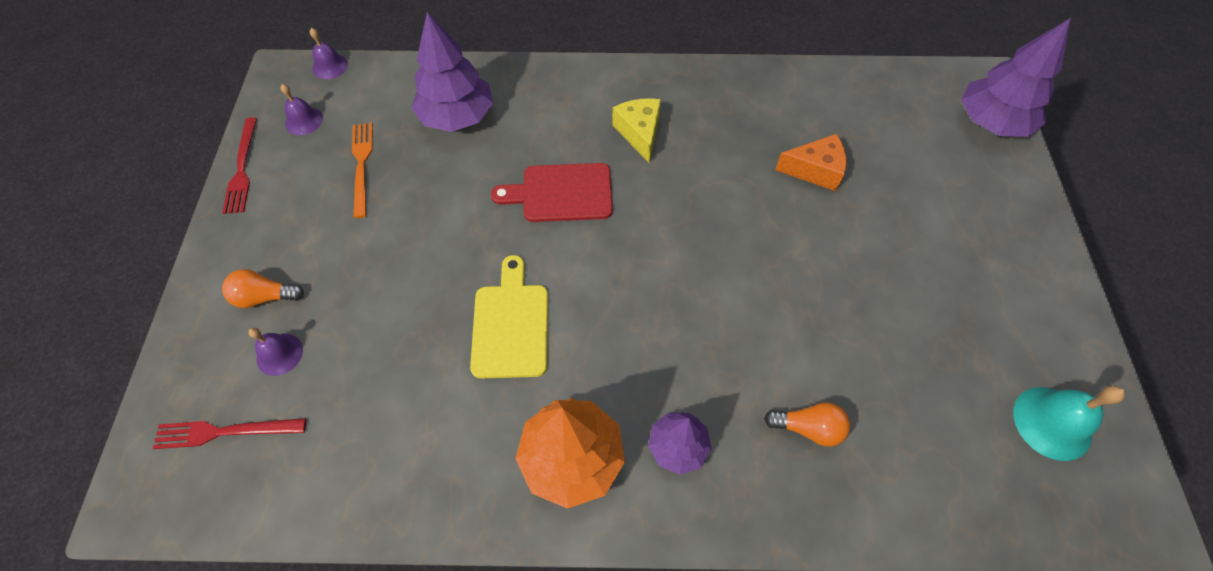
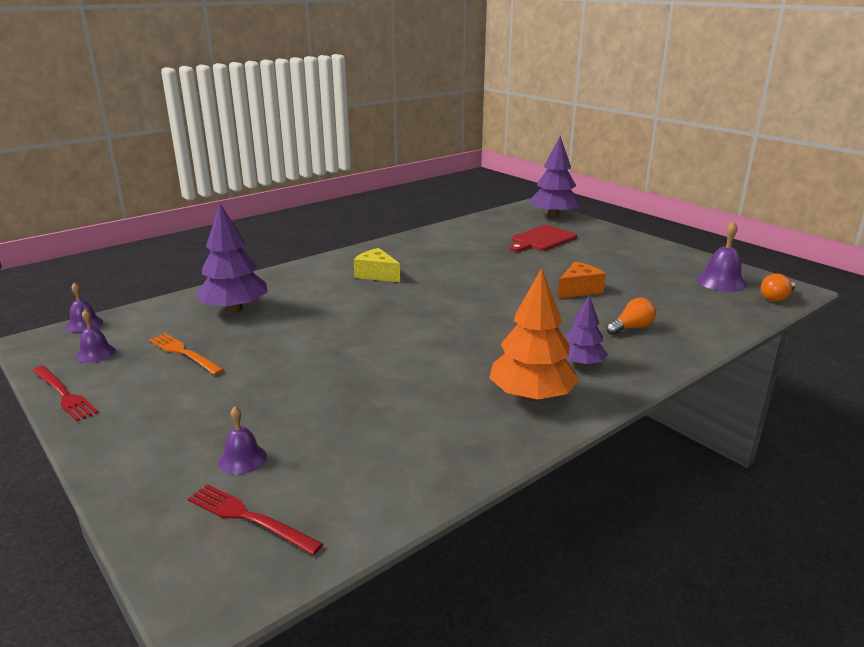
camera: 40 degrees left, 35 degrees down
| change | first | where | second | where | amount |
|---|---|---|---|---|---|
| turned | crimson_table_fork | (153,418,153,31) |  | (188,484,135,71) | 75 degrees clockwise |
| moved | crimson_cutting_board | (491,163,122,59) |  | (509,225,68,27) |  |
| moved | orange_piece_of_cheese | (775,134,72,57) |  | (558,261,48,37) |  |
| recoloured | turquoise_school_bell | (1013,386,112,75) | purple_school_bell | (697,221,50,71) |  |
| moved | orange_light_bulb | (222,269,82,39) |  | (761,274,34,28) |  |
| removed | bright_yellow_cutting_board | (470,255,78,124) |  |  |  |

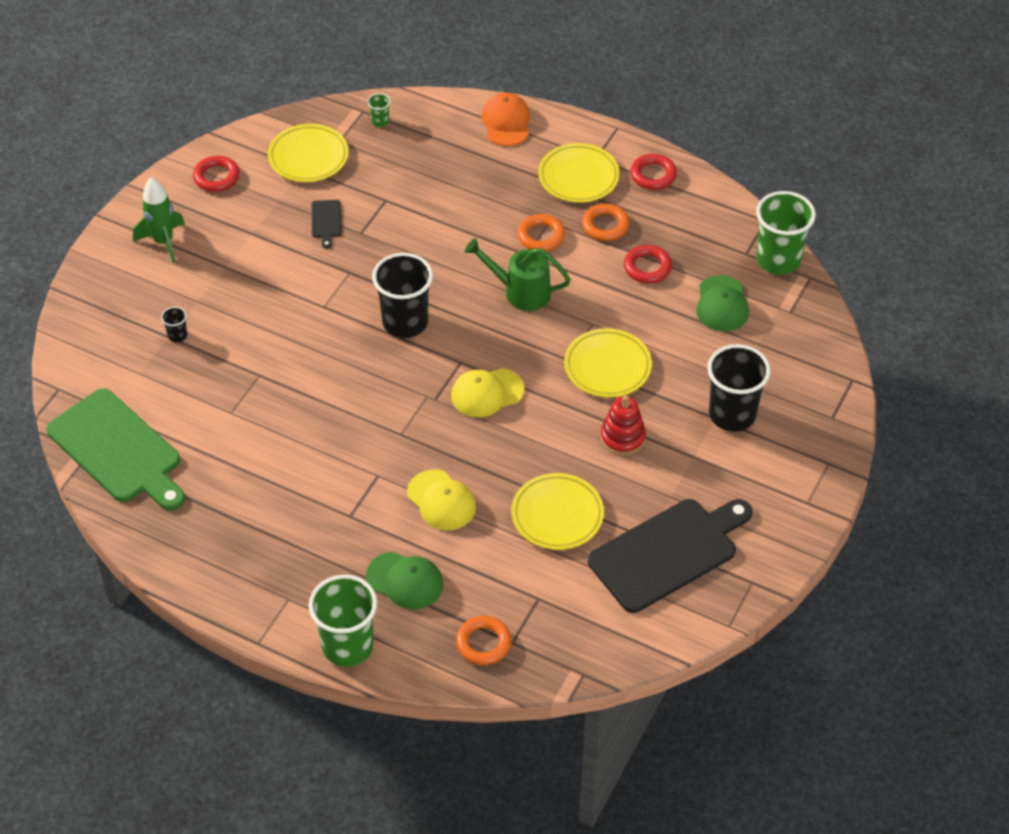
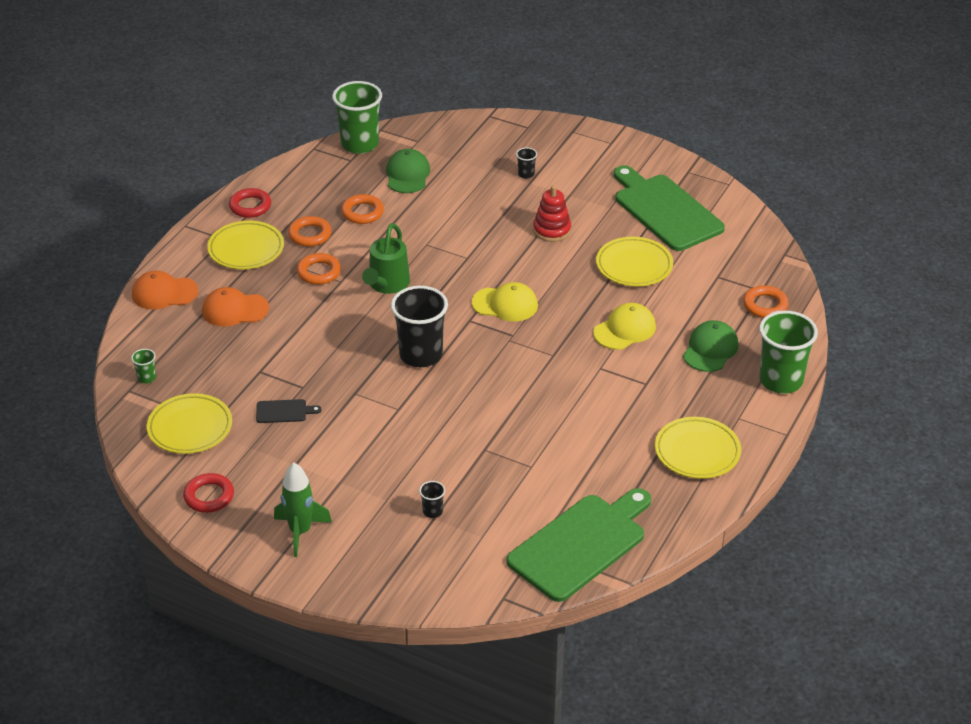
camera: 90 degrees left, 10 degrees down
| change | first | where | second | where | amount |
|---|---|---|---|---|---|
| added |  |  | orange_peaked_cap | (202,287,67,40) |  |
| recoloured | crimson_ring | (624,245,48,38) | orange_ring | (341,194,43,30) |  |
| turned | emerald_peaked_cap | (696,275,53,57) |  | (386,149,44,44) | 90 degrees counterclockwise |
| turned | bright_yellow_peaked_cap | (451,368,73,49) |  | (472,282,66,39) | 60 degrees counterclockwise |
| resized | jet-black_cup | (707,344,64,88) |  | (516,147,21,32) | x0.42 |
| recoloured | jet-black_cutting_board | (588,499,164,114) | emerald_cutting_board | (614,166,111,85) |  |
| moved | bright_yellow_dinner_plate | (564,328,88,69) |  | (655,417,86,62) |  |

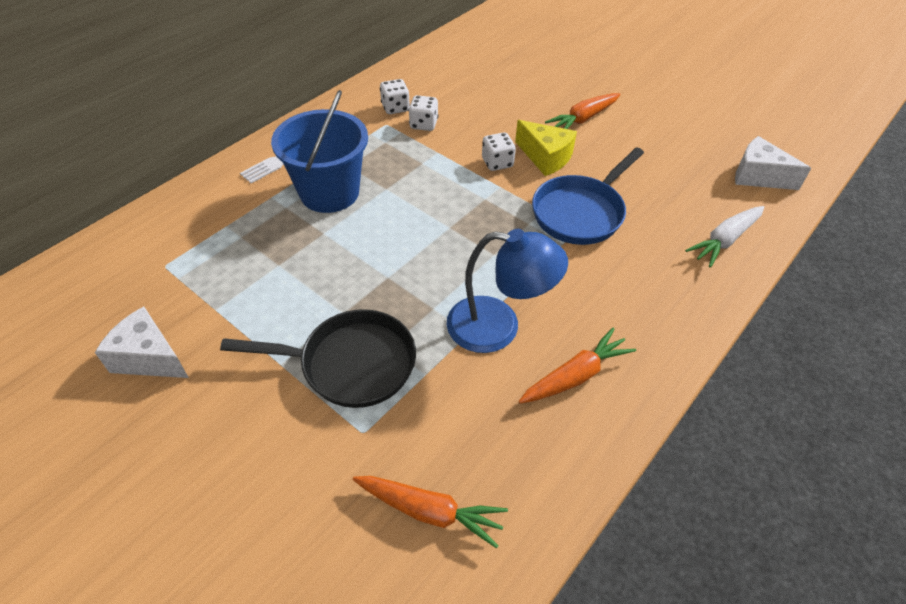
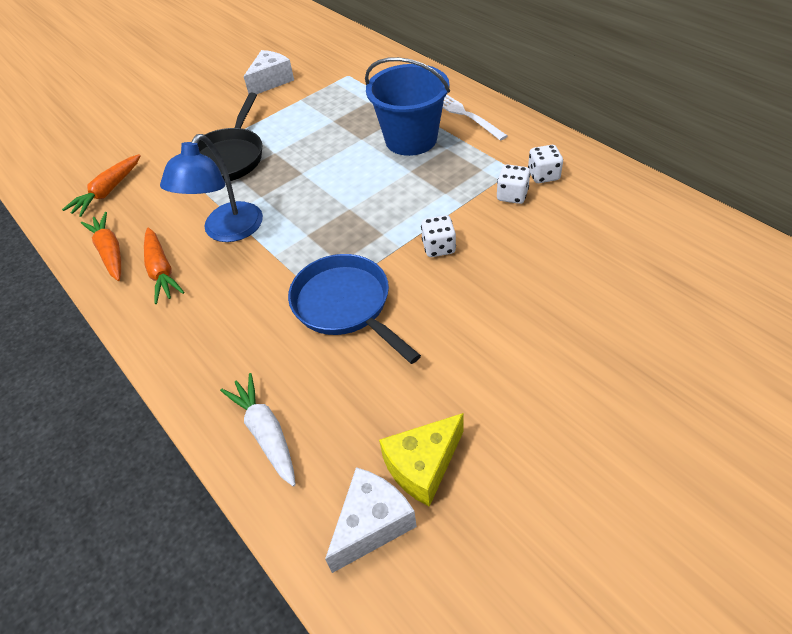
camera: 105 degrees right, 0 degrees up
| change | first | where | second | where | amount |
|---|---|---|---|---|---|
| moved | orange_root_vegetable | (545,93,76,36) |  | (81,212,40,69) |  |
| moved | bright_yellow_piece_of_cheese | (515,120,62,56) |  | (379,413,85,94) |  |

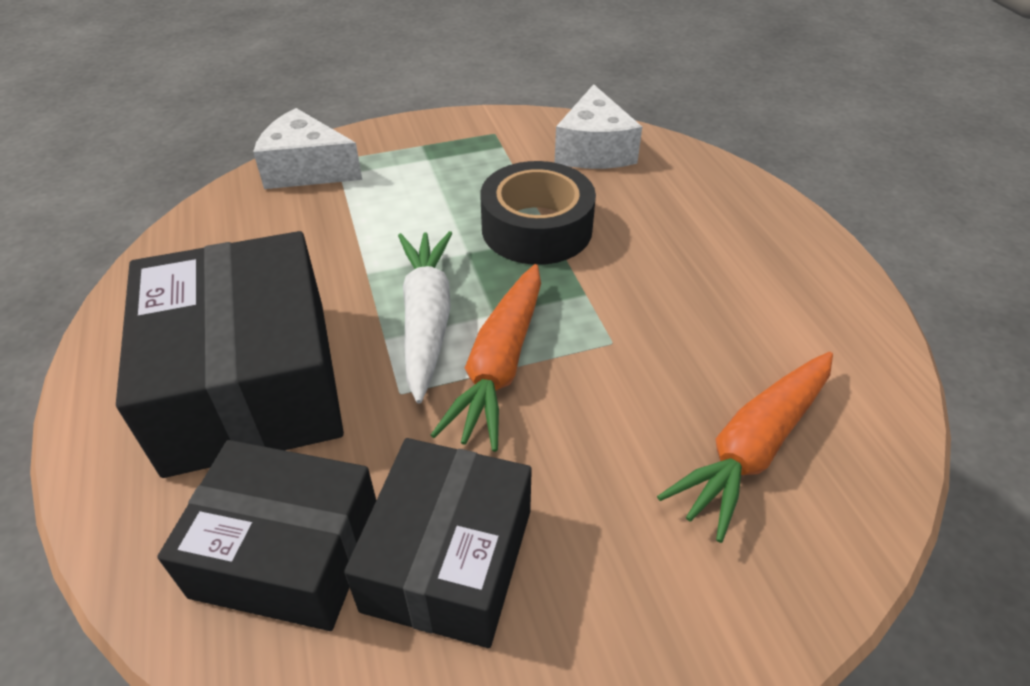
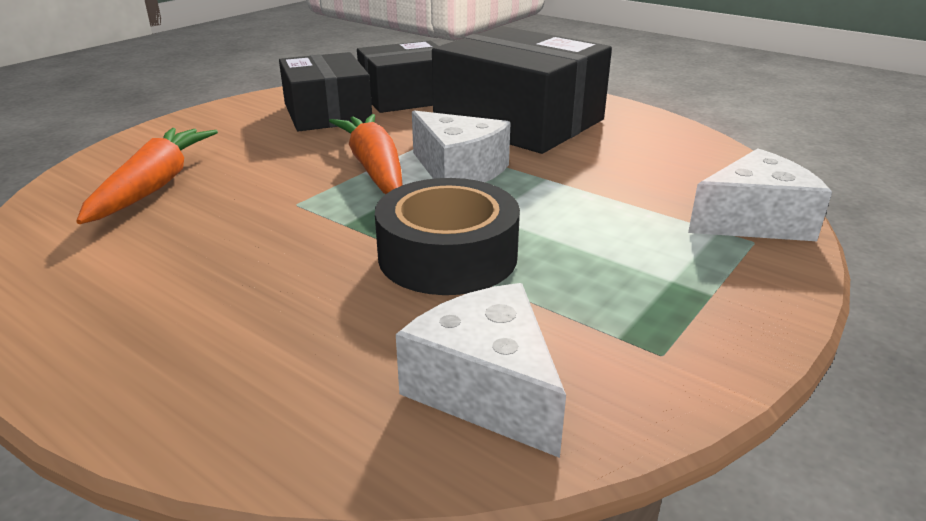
camera: 145 degrees right, 15 degrees down
| change | first | where | second | where | amount |
|---|---|---|---|---|---|
| replaced | snow-white_root_vegetable | (398,231,54,173) | snow-white_piece_of_cheese | (412,111,99,71) |  |

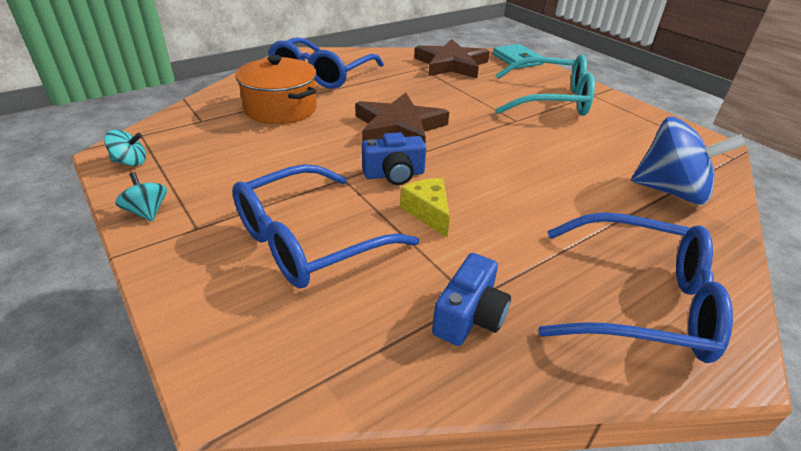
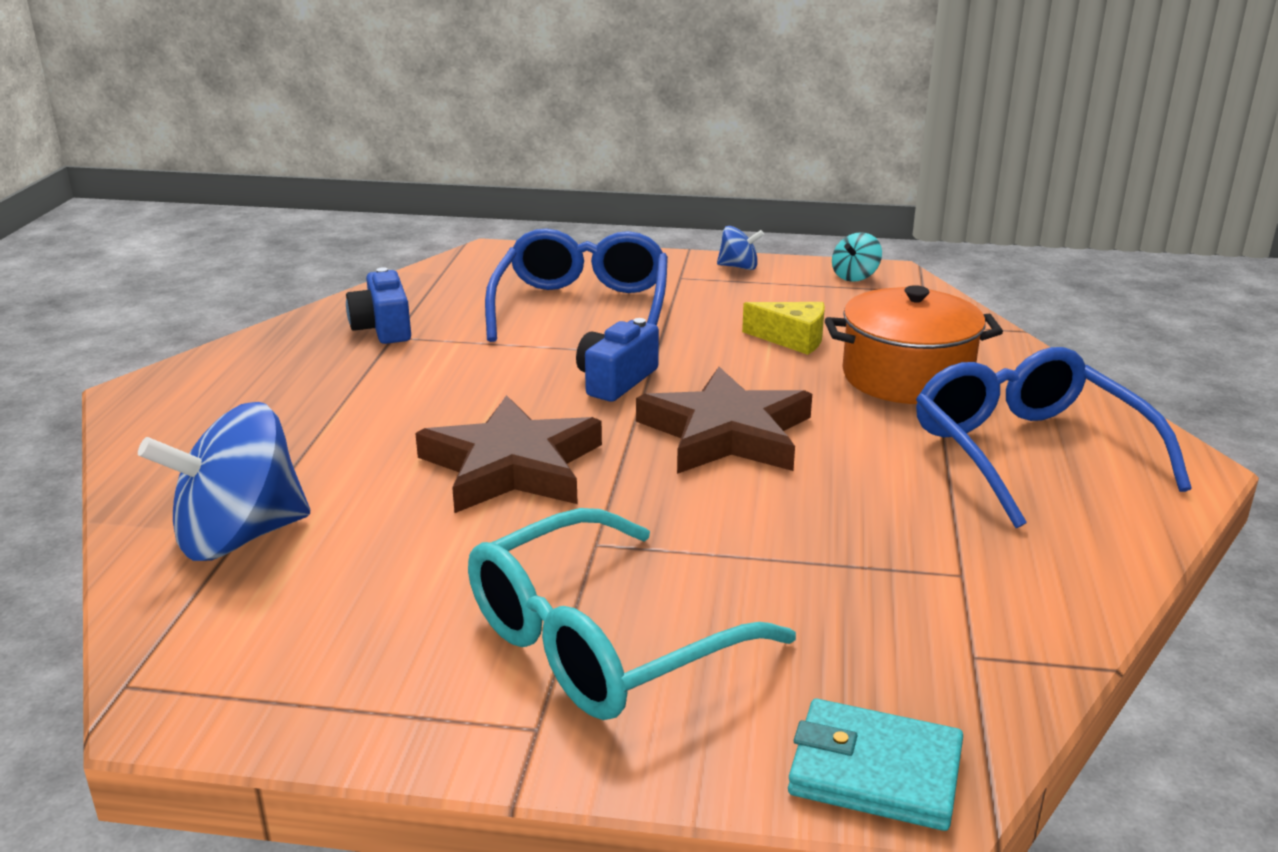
camera: 135 degrees right, 10 degrees down
| change | first | where | second | where | amount |
|---|---|---|---|---|---|
| moved | russet_five-pointed_star | (414,39,76,39) |  | (415,395,187,118) |  |
| recoloured | turquoise_spinning_top | (115,172,52,50) | cobalt_spinning_top | (717,226,47,44) |  |
| moved | bright_yellow_piece_of_cheese | (400,178,50,60) |  | (742,302,83,53) |  |
| removed | cobalt_glasses | (538,212,195,151) |  |  |  |

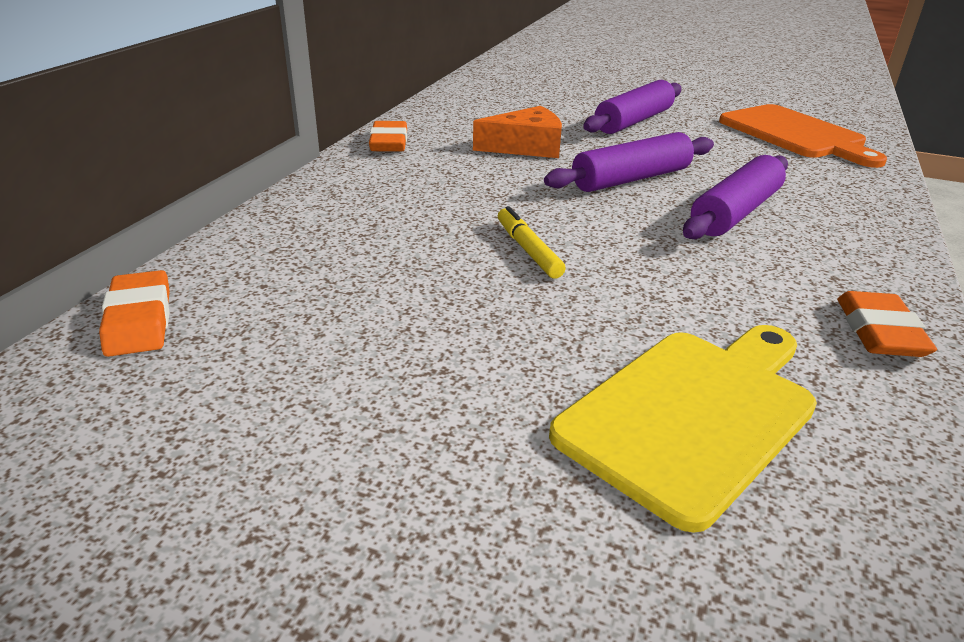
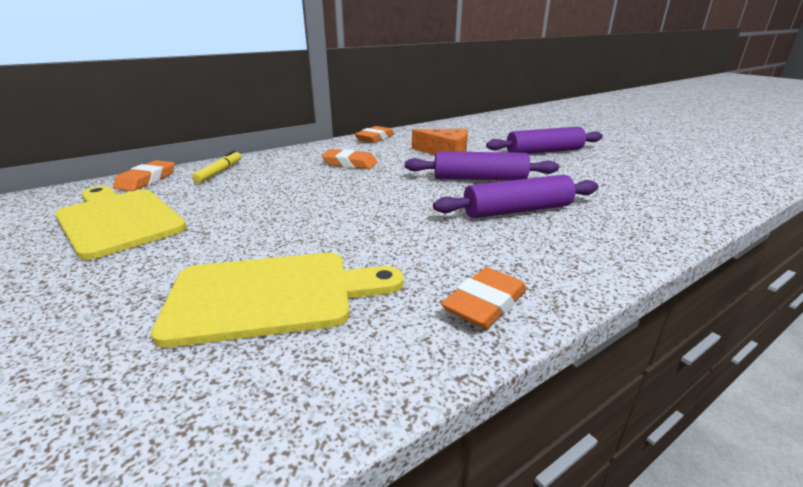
camera: 35 degrees right, 5 degrees down
| change | first | where | second | where | amount |
|---|---|---|---|---|---|
| added |  |  | bright_yellow_cutting_board | (55,186,132,74) |  |
| moved | bright_yellow_marker | (498,206,68,73) |  | (192,150,49,33) |  |
| added |  |  | orange_gum_eraser | (322,149,56,20) |  |
| removed | orange_cutting_board | (719,104,168,64) |  |  |  |

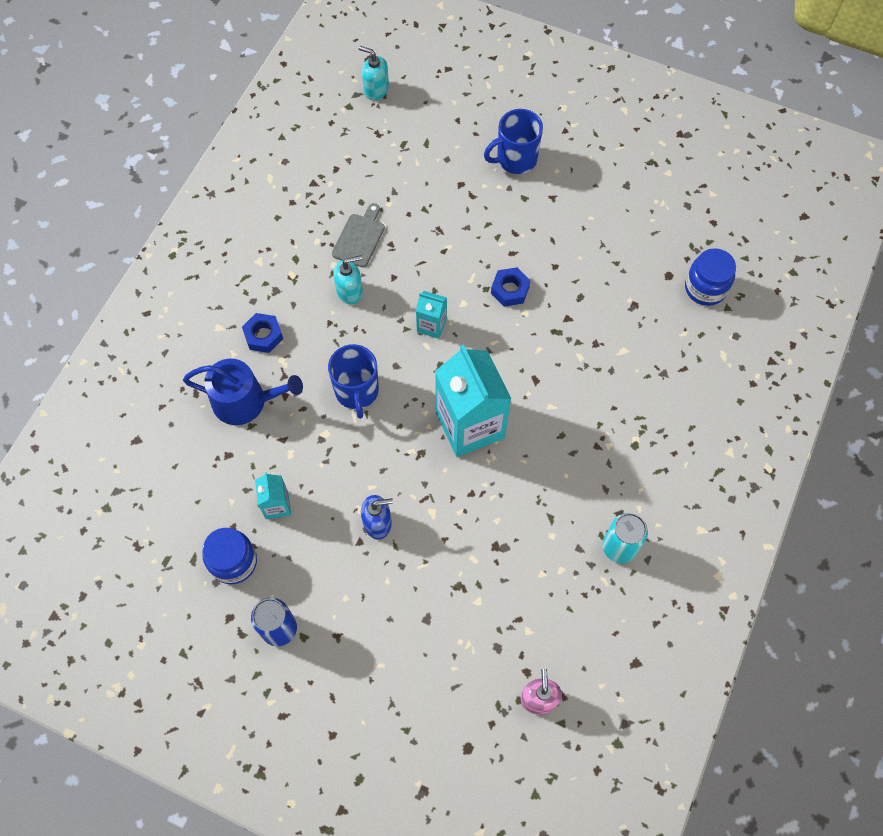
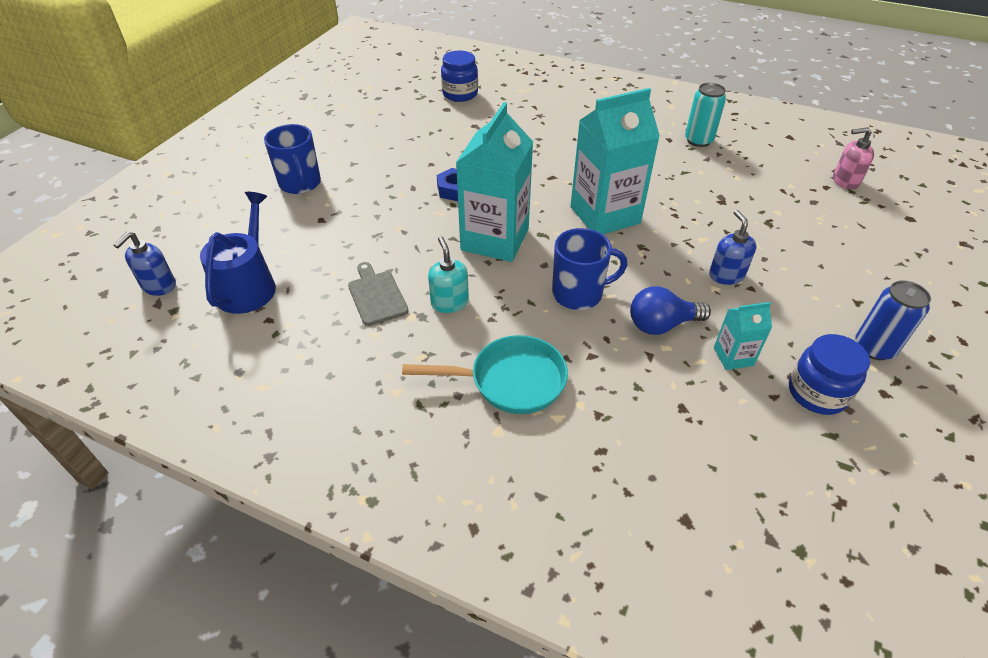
camera: 90 degrees left, 20 degrees down
| change | first | where | second | where | amount |
|---|---|---|---|---|---|
| recoloured | turquoise_soap_pump | (359,46,30,54) | cobalt_soap_pump | (113,232,63,64) |  |
| moved | cobalt_watering_can | (183,359,120,66) |  | (200,192,76,122) |  |
| turned | gray_cutting_board | (332,203,53,64) |  | (348,262,61,64) | 45 degrees clockwise |
| replaced | cobalt_hexagon_nut | (242,313,41,40) | turquoise_pan | (402,335,166,79) |  |
| resized | turquoise_carton | (416,291,31,48) |  | (456,102,77,160) | x2.14 |
| added |  |  | cobalt_light_bulb | (630,286,81,49) |  |

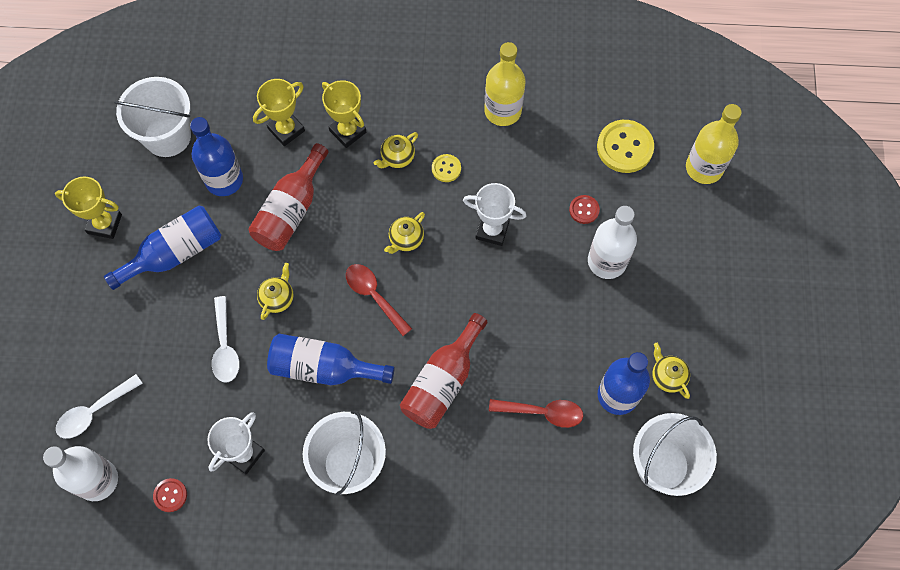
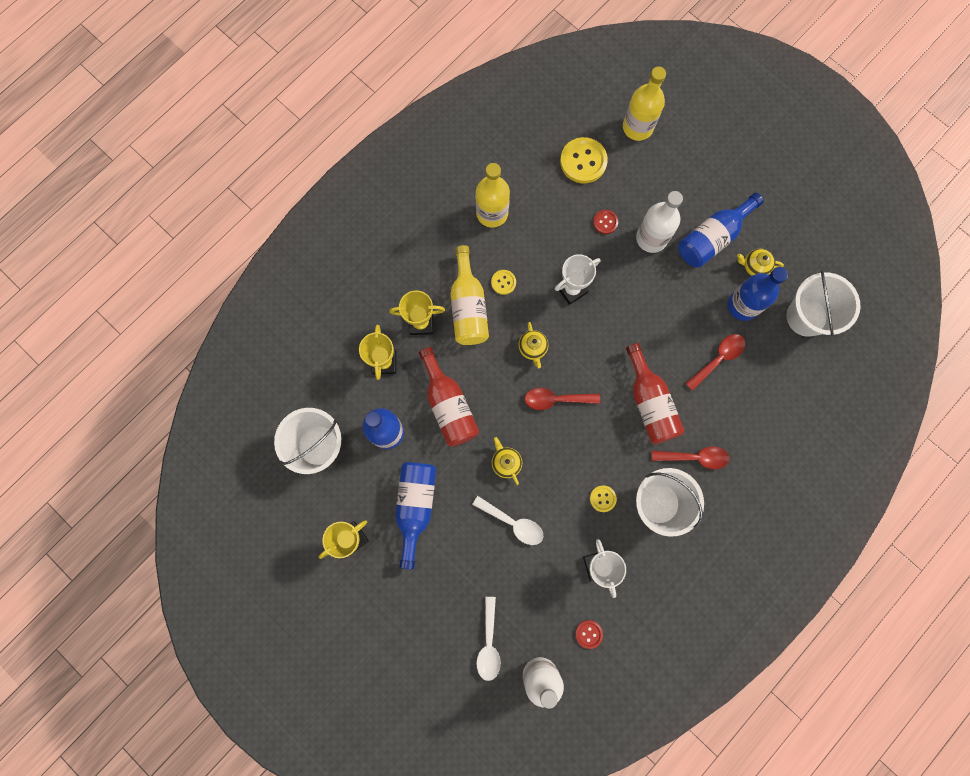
camera: 50 degrees left, 10 degrees up
| change | first | where | second | where | amount |
|---|---|---|---|---|---|
| replaced | bright_yellow_teapot | (374,132,44,36) | bright_yellow_flask | (450,245,39,100) |  |
| added |  |  | bright_yellow_button | (590,485,27,27) |  |
| added |  |  | crimson_tablespoon | (652,446,78,23) |  |
| moved | cobalt_flask | (267,334,128,51) |  | (679,193,85,75) |  |

